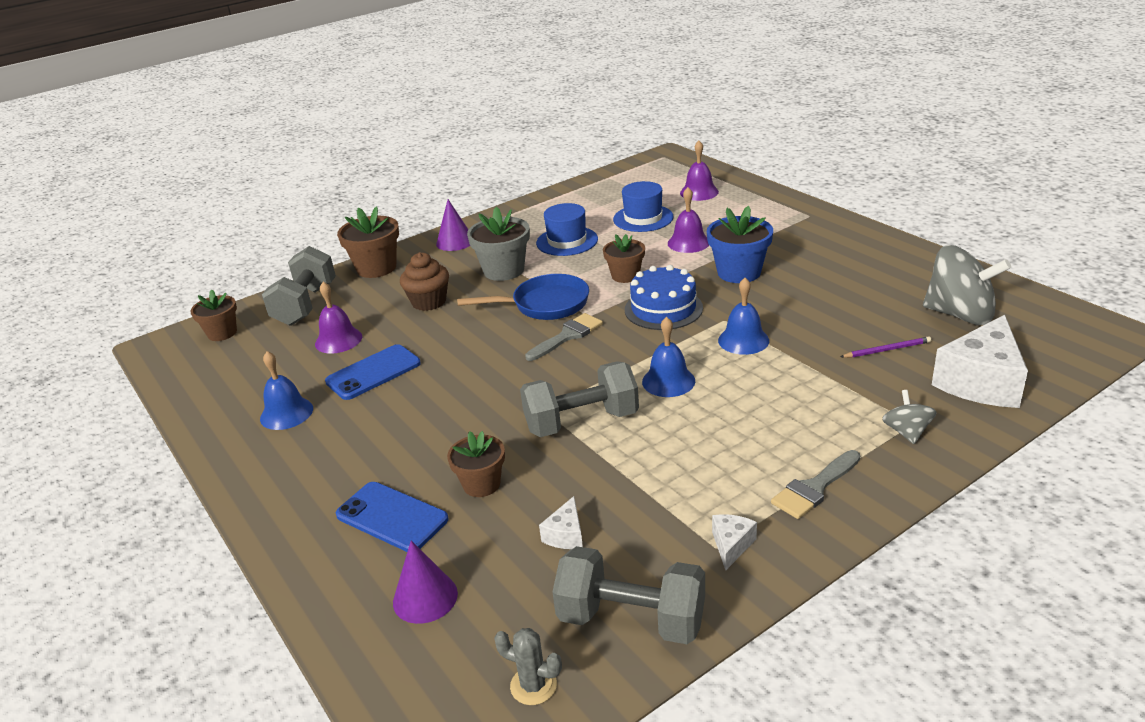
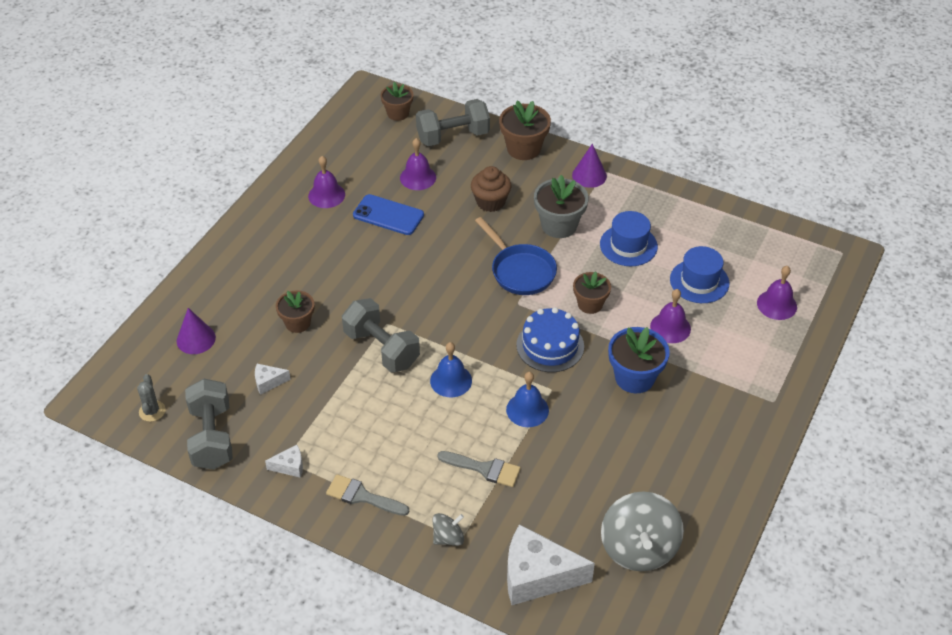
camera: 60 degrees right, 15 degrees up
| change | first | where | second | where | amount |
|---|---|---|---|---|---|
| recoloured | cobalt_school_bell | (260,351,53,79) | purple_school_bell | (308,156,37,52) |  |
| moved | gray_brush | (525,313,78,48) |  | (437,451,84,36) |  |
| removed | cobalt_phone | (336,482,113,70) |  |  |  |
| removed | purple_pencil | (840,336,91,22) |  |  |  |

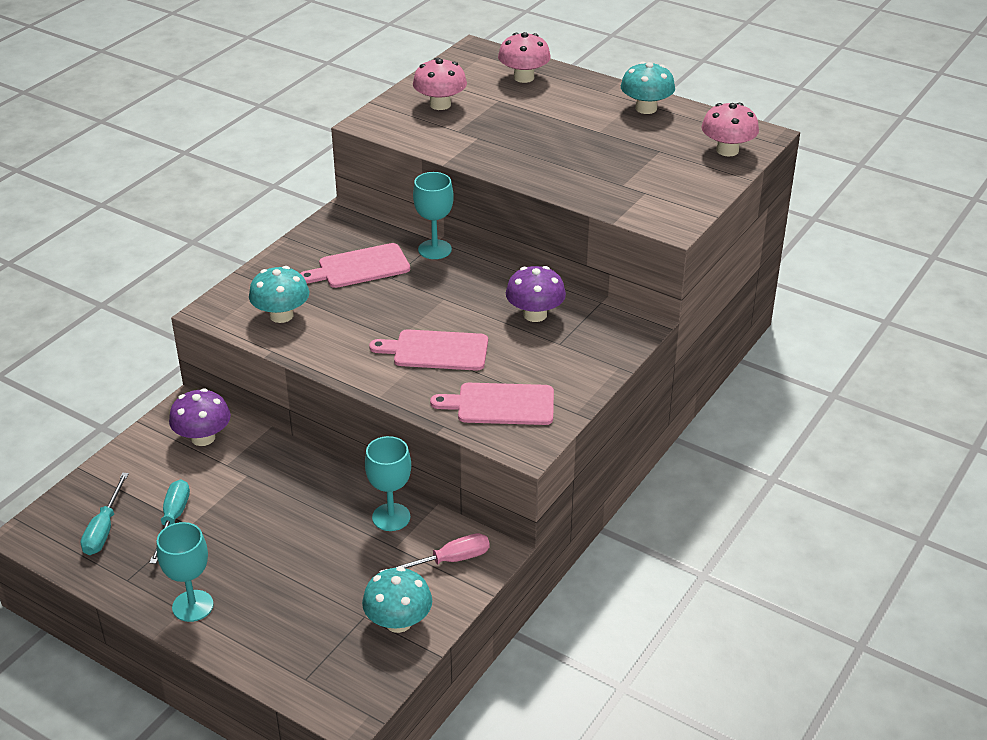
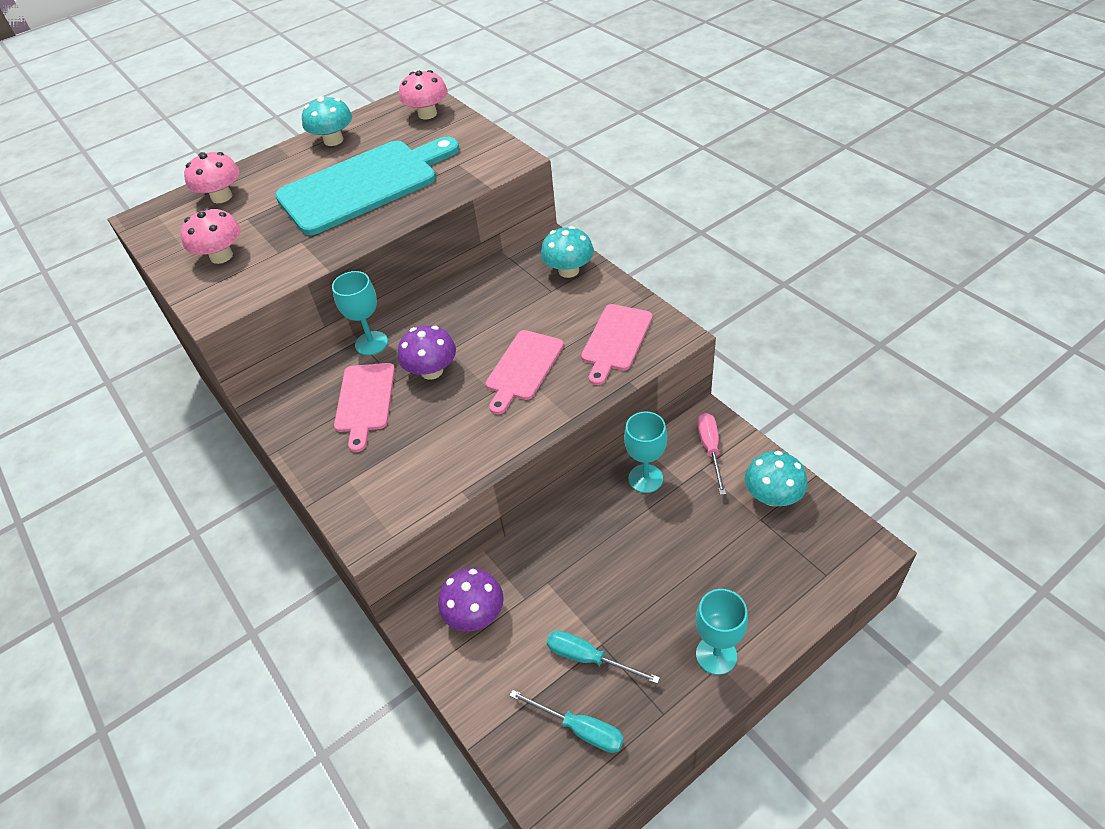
camera: 65 degrees left, 10 degrees up
| change | first | where | second | where | amount |
|---|---|---|---|---|---|
| added |  |  | turquoise_cutting_board | (275,137,184,98) |  |
| moved | purple_toadstool | (506,266,60,56) |  | (398,325,58,55) |  |
| moved | turquoise_toadstool | (249,266,60,57) |  | (541,226,53,52) |  |

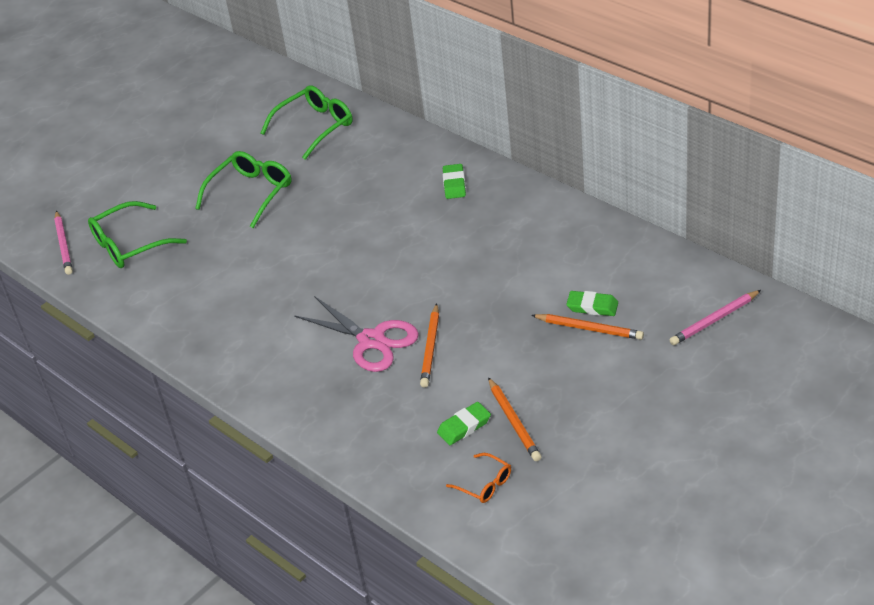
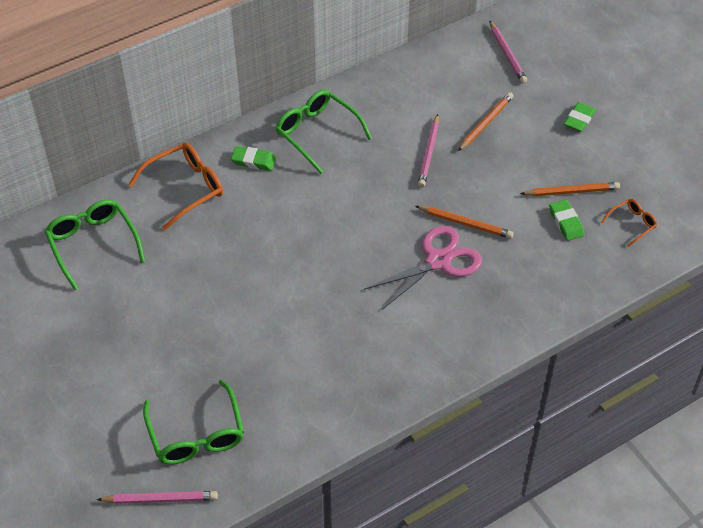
camera: 80 degrees left, 10 degrees up
| change | first | where | second | where | amount |
|---|---|---|---|---|---|
| added |  |  | orange_glasses | (128,143,95,87) |  |
| moved | emerald_glasses | (195,151,97,77) |  | (275,90,97,84) |  |
| added |  |  | pink_pencil | (418,114,21,73) |  |
| moved | emerald_gum_eraser | (566,291,52,25) |  | (564,102,32,30) |  |

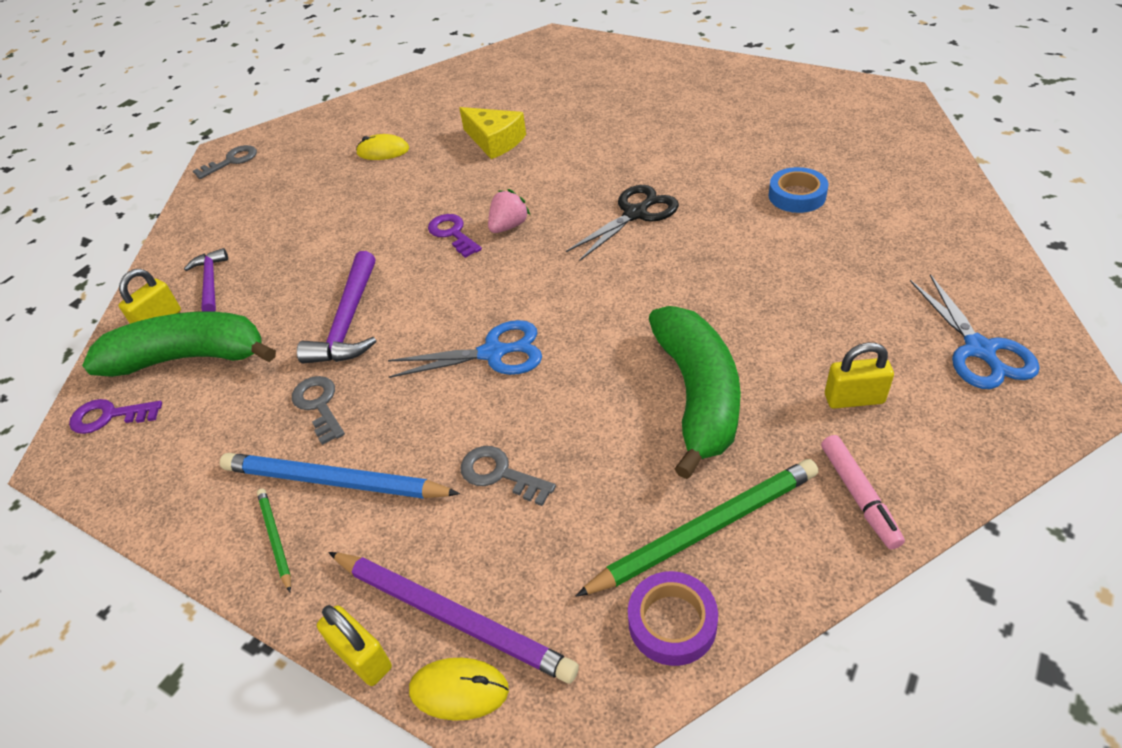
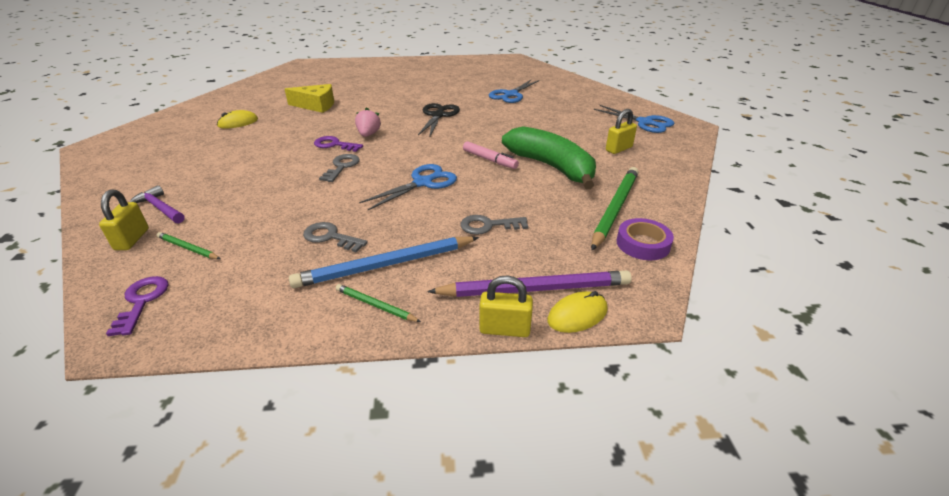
camera: 40 degrees left, 10 degrees down
| change | first | where | second | where | amount |
|---|---|---|---|---|---|
| turned | purple_door_key | (69,399,93,35) |  | (106,276,63,60) | 120 degrees clockwise |
| replaced | emerald_banana_fruit | (82,311,194,66) | emerald_pencil | (157,232,63,27) |  |
| moved | gray_door_key | (193,145,64,34) |  | (319,154,41,28) |  |
| moved | pink_marker | (821,435,84,115) |  | (463,141,56,28) |  |
| replaced | cobalt_sticky_tape | (768,167,60,46) | cobalt_shears | (489,80,51,23) |  |
| removed | purple_carpenter's_hammer | (297,251,79,112) |  |  |  |

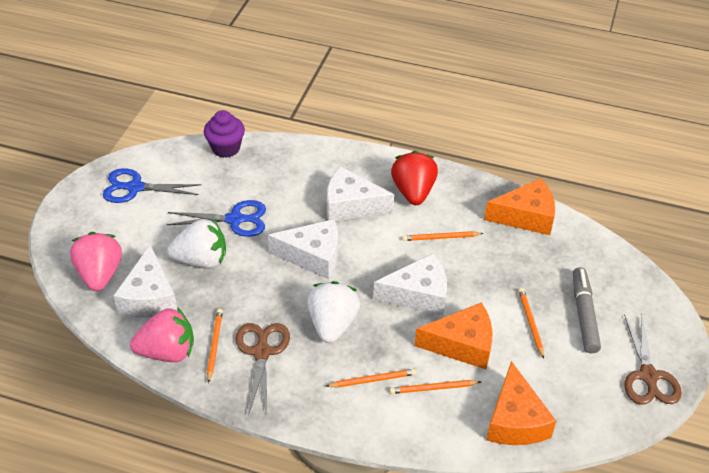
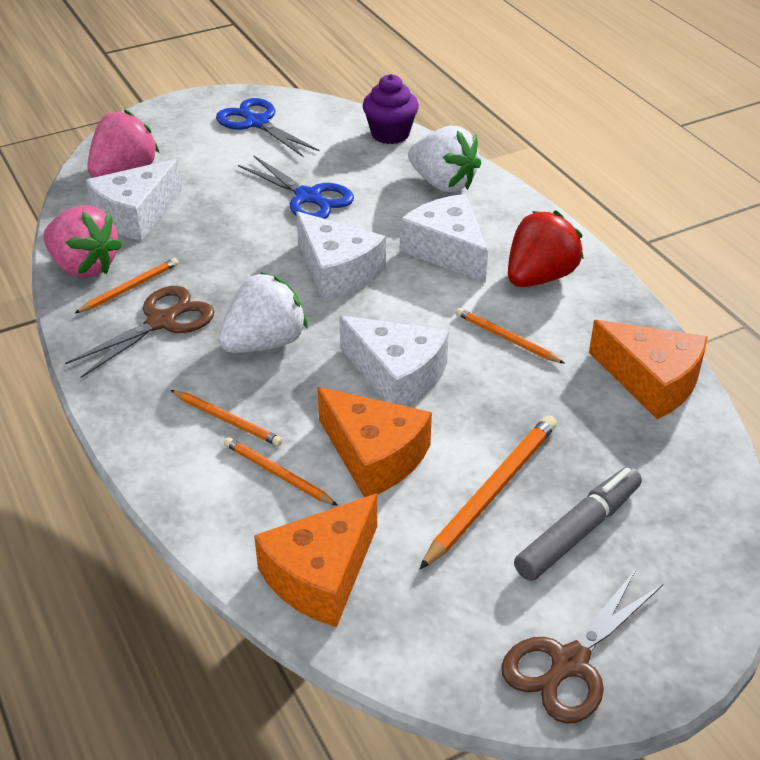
camera: 45 degrees right, 5 degrees down
| change | first | where | second | where | amount |
|---|---|---|---|---|---|
| moved | snow-white_toy_strawberry | (167,218,59,51) |  | (408,125,73,67) |  |
| resized | orange_pencil | (518,288,26,71) |  | (420,415,137,154) | x1.65 |

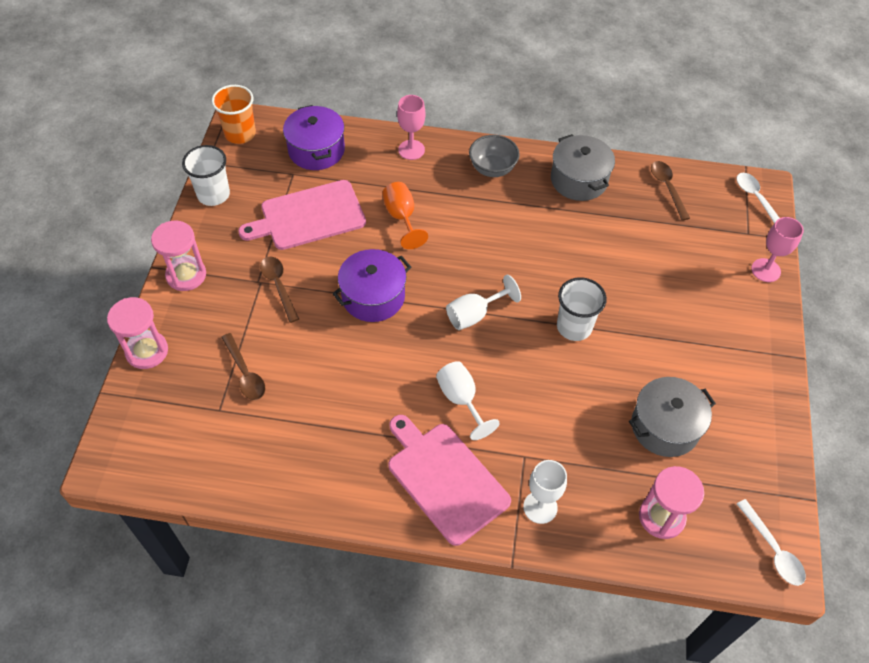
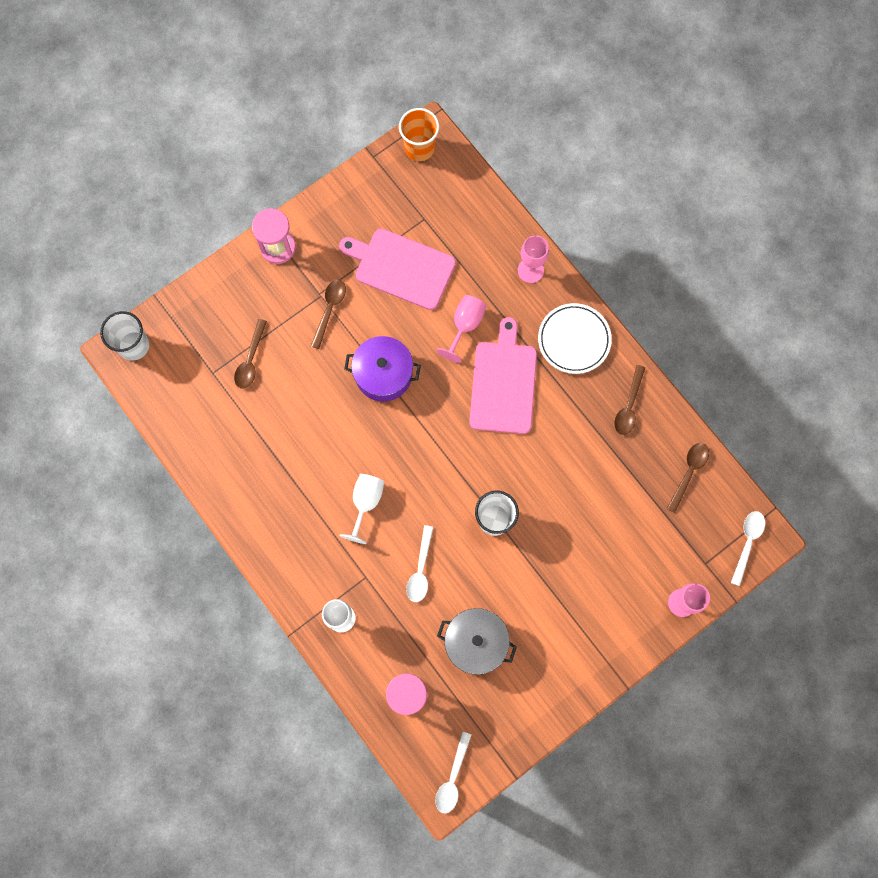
camera: 45 degrees right, 20 degrees up
| change | first | where | second | where | amount |
|---|---|---|---|---|---|
| moved | snow-white_cup | (182,145,48,61) |  | (100,311,49,49) |  |
| added |  |  | snow-white_tablespoon | (406,525,27,77) |  |
| recoloured | orange_goblet | (382,182,46,67) | pink_goblet | (437,295,49,68) |  |
| moved | pink_cutting_board | (388,415,123,131) |  | (469,317,68,117) |  |
| replaced | gray_deep_dish | (469,135,51,42) | snow-white_dinner_plate | (538,303,74,71) |  |
| replaced | gray_stockpot | (551,134,64,67) | russet_tablespoon | (614,365,31,70) |  |
| removed | pink_sand_timer | (107,297,61,72) |  |  |  |
| removed | purple_stockpot | (283,105,62,65) |  |  |  |
| removed | snow-white_goblet | (446,275,75,55) |  |  |  |

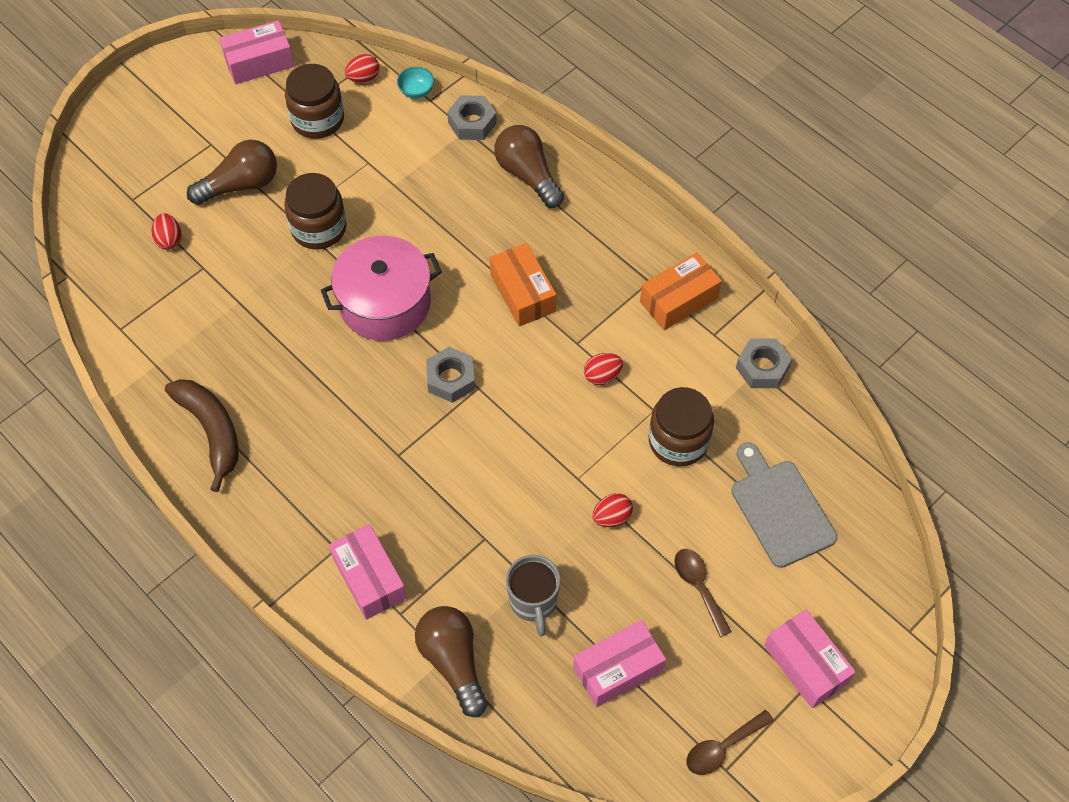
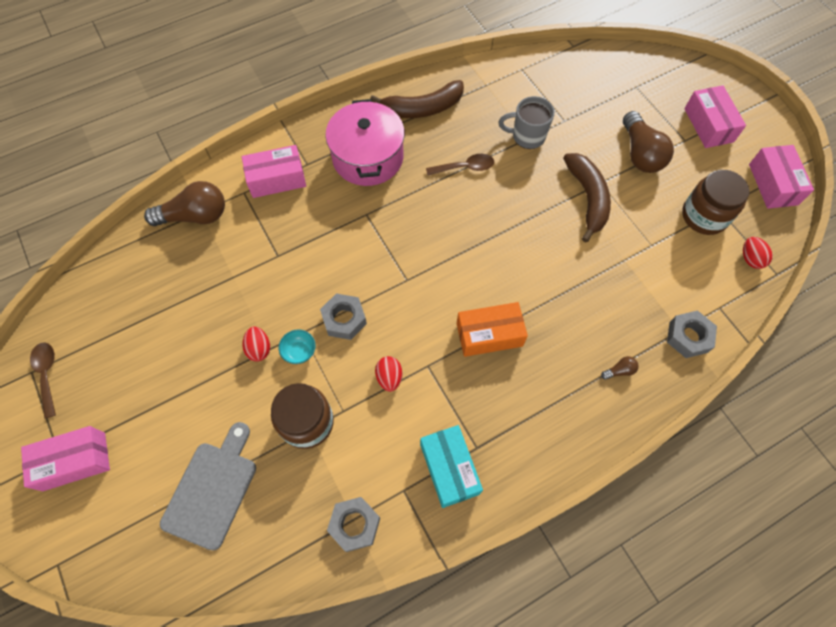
camera: 105 degrees right, 5 degrees up
| change | first | where | second | where | amount |
|---|---|---|---|---|---|
| turned | gray_cutting_board | (731,442,106,126) |  | (160,422,96,128) | 60 degrees counterclockwise |
| moved | turquoise_deep_dish | (397,67,37,32) |  | (279,329,37,35) |  |
| moved | gray_hexagon_nut | (426,347,49,56) |  | (320,293,47,47) |  |
| moved | pink_stockpot | (321,235,121,106) |  | (326,99,79,87) |  |
| recoloured | orange_package | (640,252,82,78) | turquoise_package | (420,425,63,83) |  |
| moved | russet_tablespoon | (674,549,58,88) |  | (426,154,68,22) |  |
| moved | gray_mug | (506,555,55,81) |  | (499,96,56,53) |  |
| replaced | russet_preserve_jar | (284,173,63,76) | russet_banana_fruit | (563,153,48,89) |  |
| resized | russet_light_bulb | (494,125,70,83) |  | (601,356,38,24) | x0.41 |
| moved | pink_package | (573,620,93,87) |  | (684,85,62,63) |  |
| removed | crimson_toy_egg | (151,213,31,37) |  |  |  |

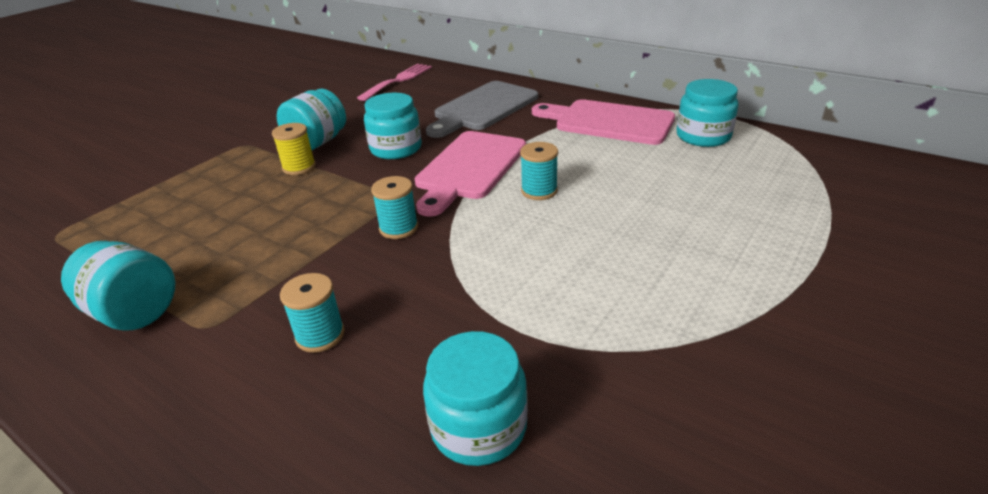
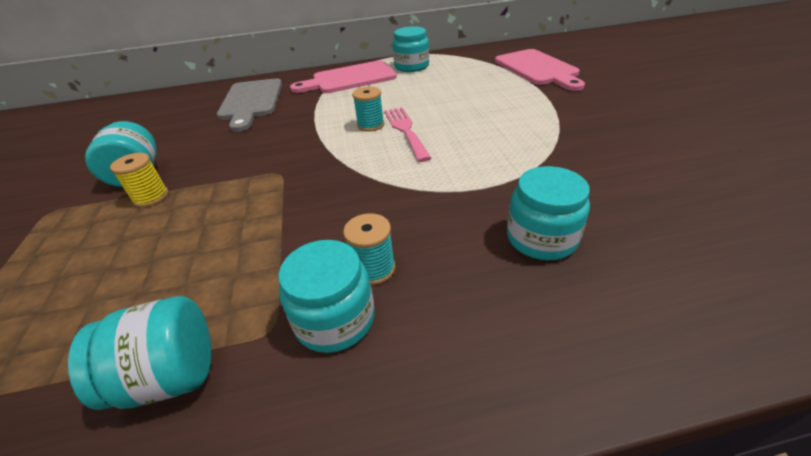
camera: 45 degrees left, 5 degrees up
| change | first | where | second | where | amount |
|---|---|---|---|---|---|
| moved | turquoise_preserve_jar | (364,93,58,66) |  | (278,240,97,113) |  |
| moved | pink_table_fork | (357,64,75,37) |  | (384,107,47,55) |  |
| moved | pink_cutting_board | (415,131,111,86) |  | (495,49,90,42) |  |
| removed | turquoise_reel_of_thread | (371,176,47,63) |  |  |  |

